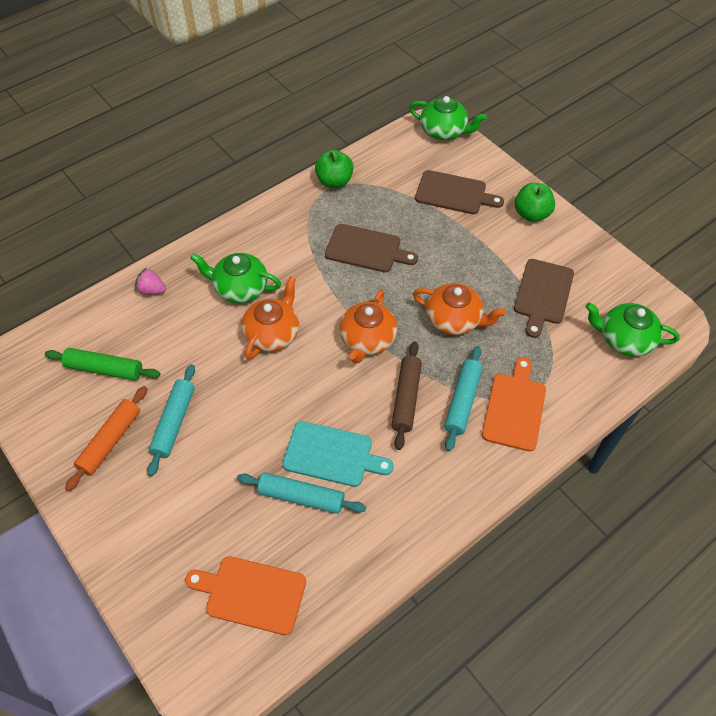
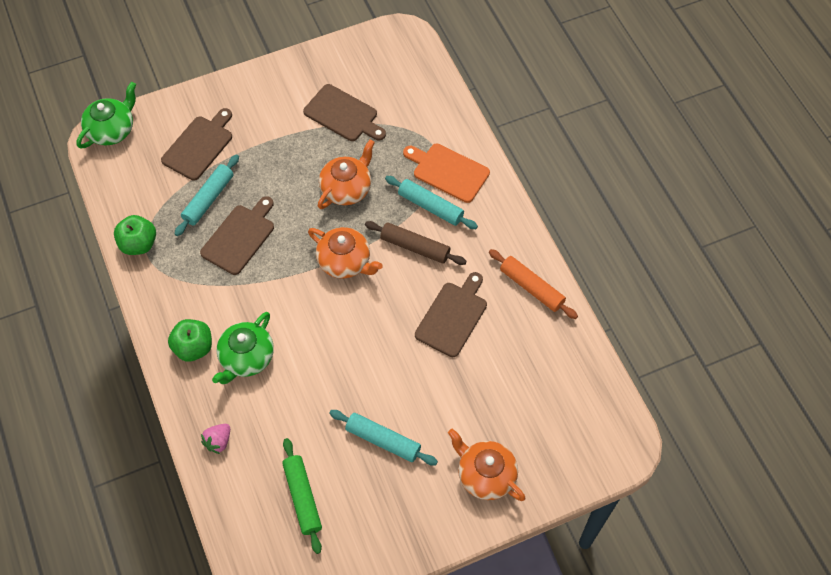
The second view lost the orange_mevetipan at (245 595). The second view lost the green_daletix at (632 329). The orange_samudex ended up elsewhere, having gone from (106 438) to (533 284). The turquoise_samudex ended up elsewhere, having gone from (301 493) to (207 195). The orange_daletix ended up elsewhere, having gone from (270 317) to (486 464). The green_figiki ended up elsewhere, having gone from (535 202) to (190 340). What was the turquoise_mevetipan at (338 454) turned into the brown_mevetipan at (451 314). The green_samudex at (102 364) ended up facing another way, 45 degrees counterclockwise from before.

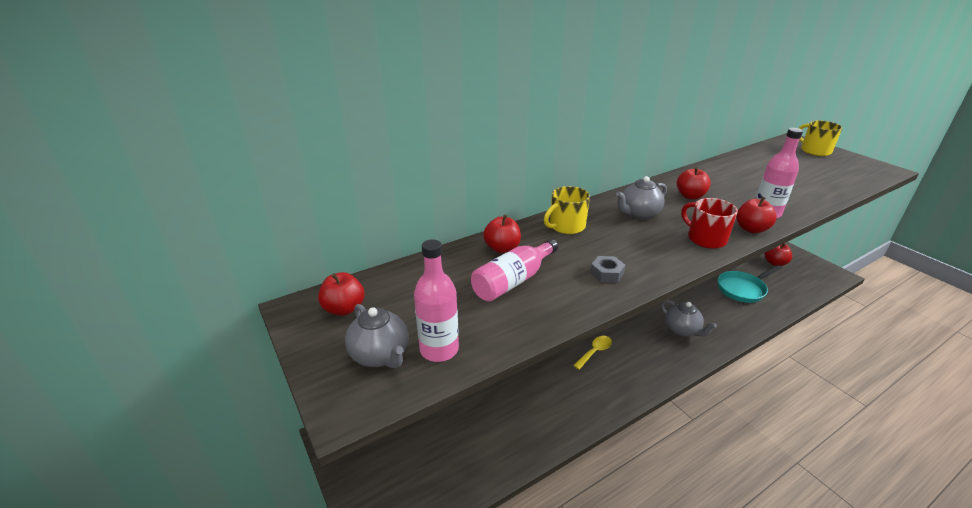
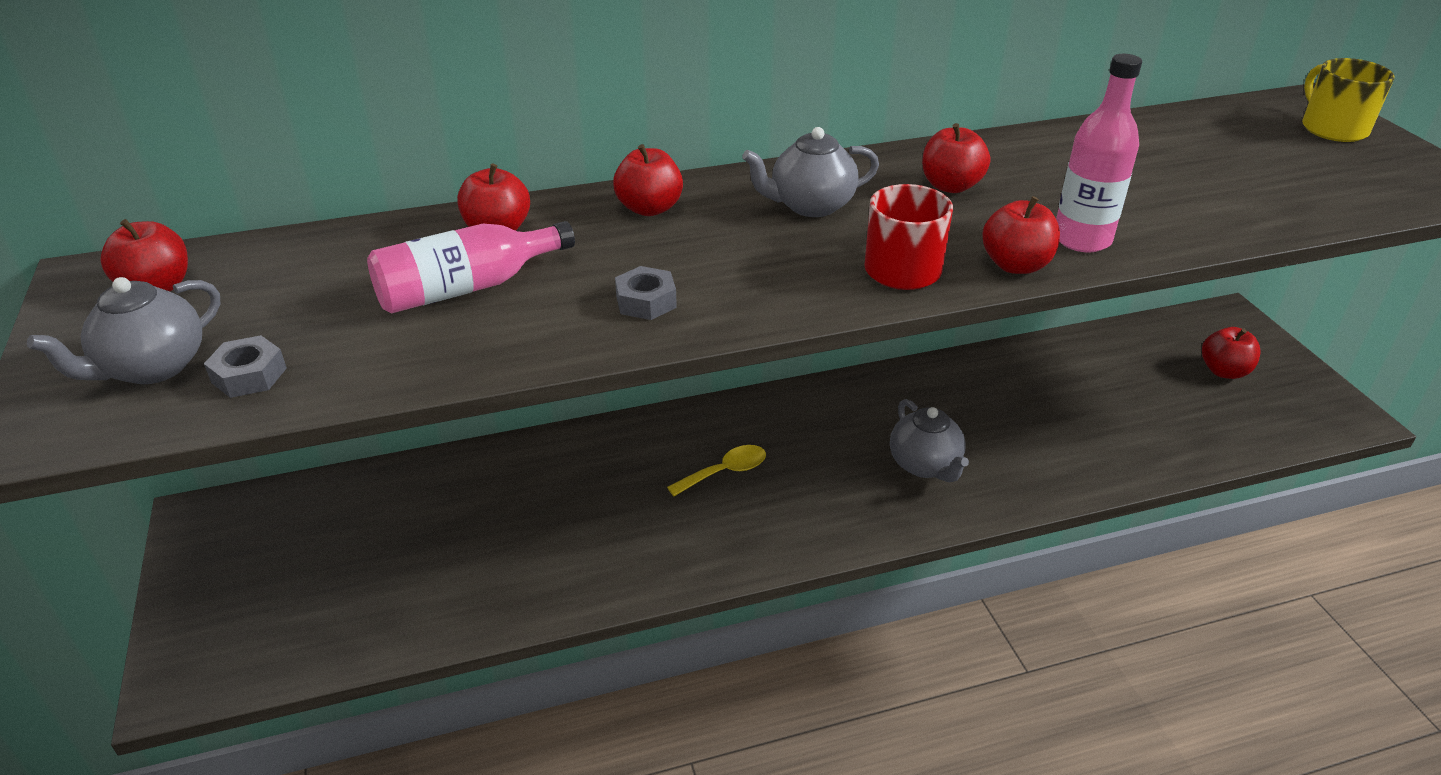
The second view lost the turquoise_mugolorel at (750 284). Where the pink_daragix stood at (436 300), the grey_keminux came to stand at (245 366). Where the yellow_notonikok stood at (567 210), the red_figiki came to stand at (648 180). The grey_daletix at (377 336) ended up facing another way, 60 degrees clockwise from before.

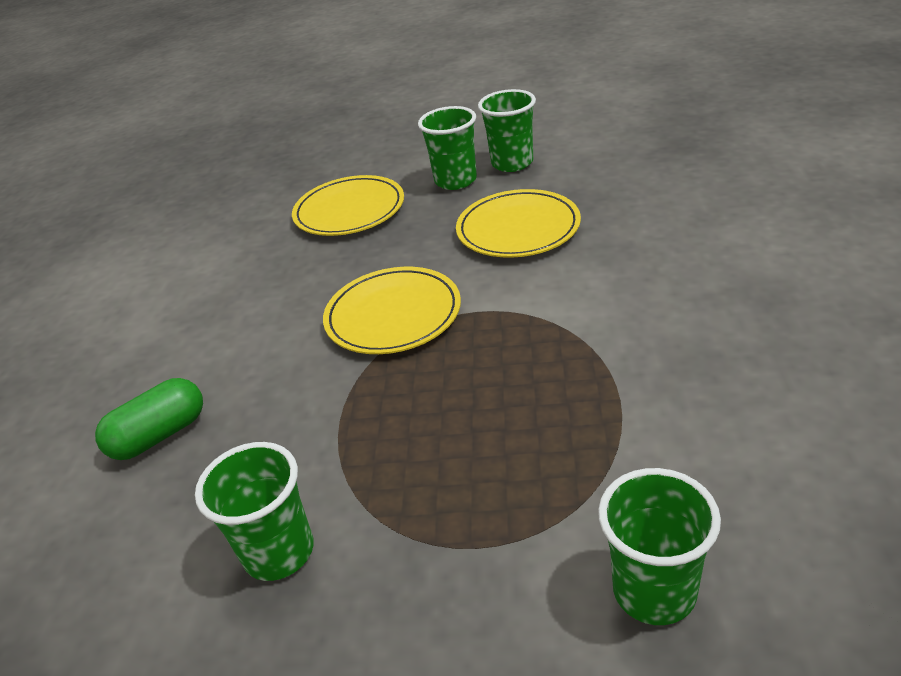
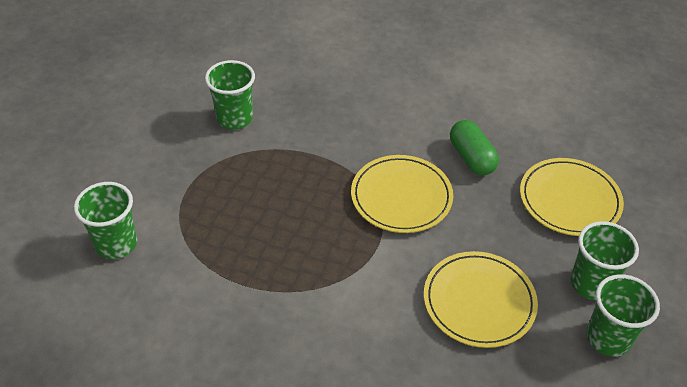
The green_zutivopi ended up elsewhere, having gone from (149 419) to (474 147).

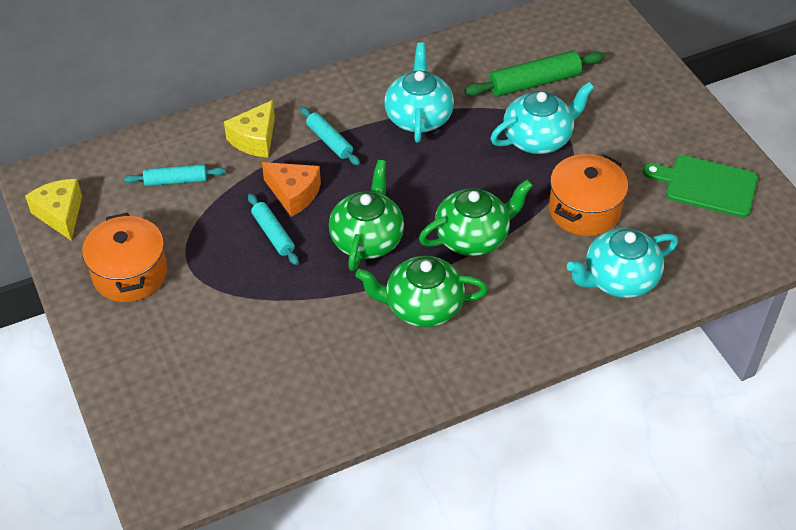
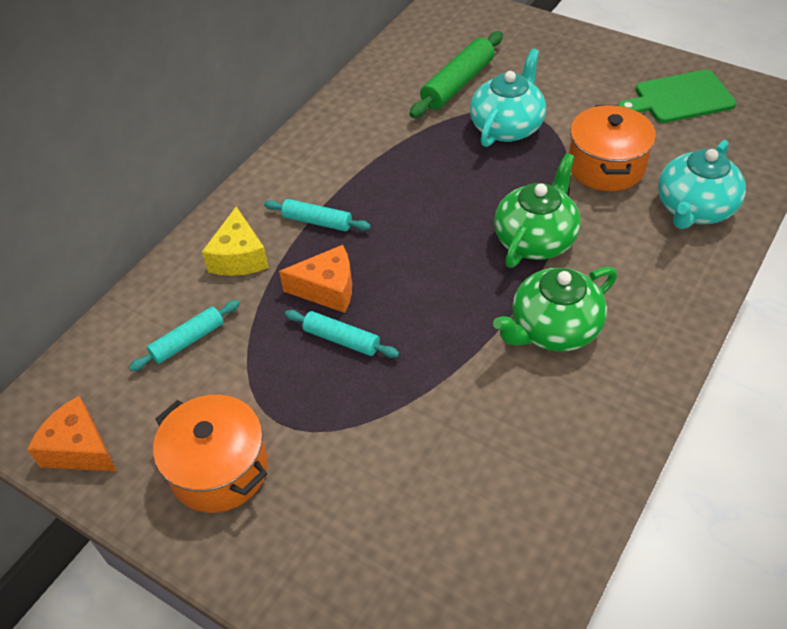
The second view lost the green_daletix at (366 215). The second view lost the turquoise_daletix at (419 92). What was the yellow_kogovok at (53 210) turned into the orange_kogovok at (72 433).

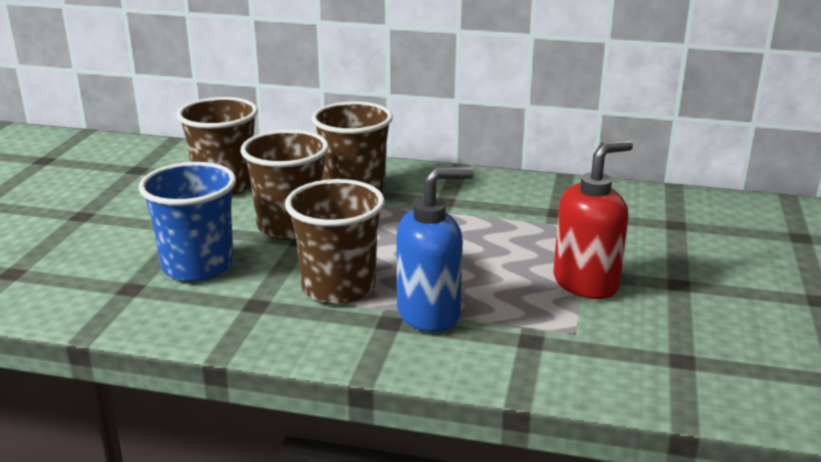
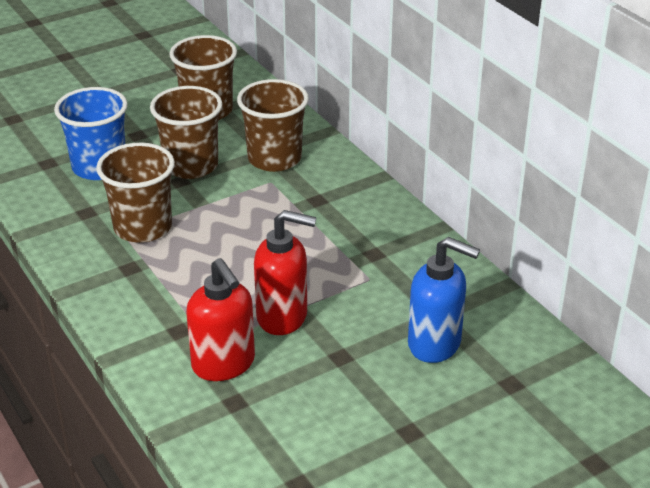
The second view gained the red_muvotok at (220 319). The blue_muvotok ended up elsewhere, having gone from (435 249) to (444 300).

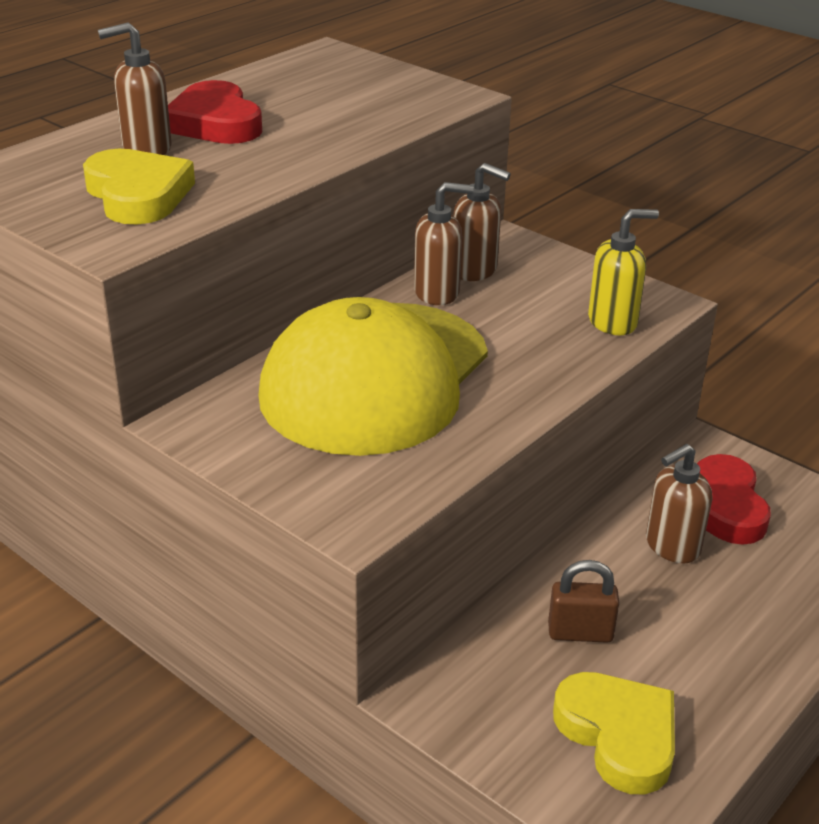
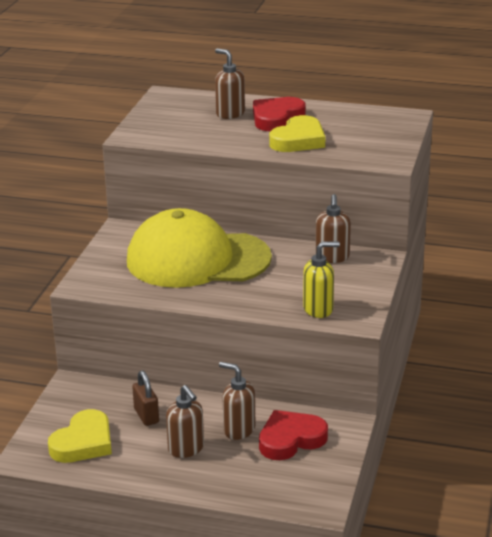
The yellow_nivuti ended up elsewhere, having gone from (139 187) to (297 133). The brown_muvotok ended up elsewhere, having gone from (444 243) to (185 421). The yellow_muvotok at (623 272) ended up facing another way, 60 degrees counterclockwise from before.

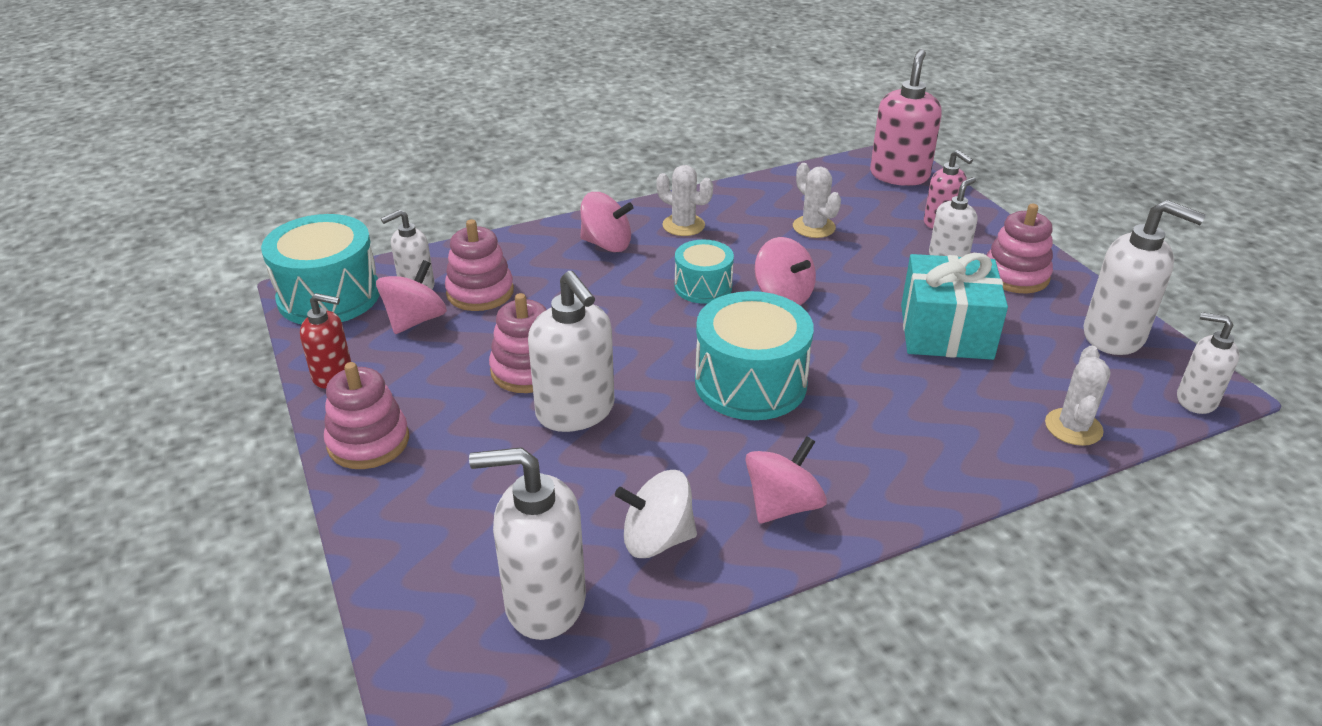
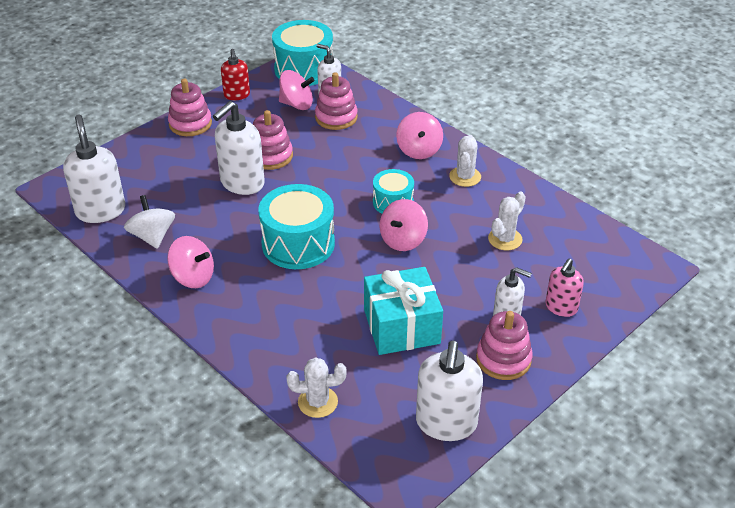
The second view lost the pink_muvotok at (906 117). The second view lost the white_muvotok at (1208 363).

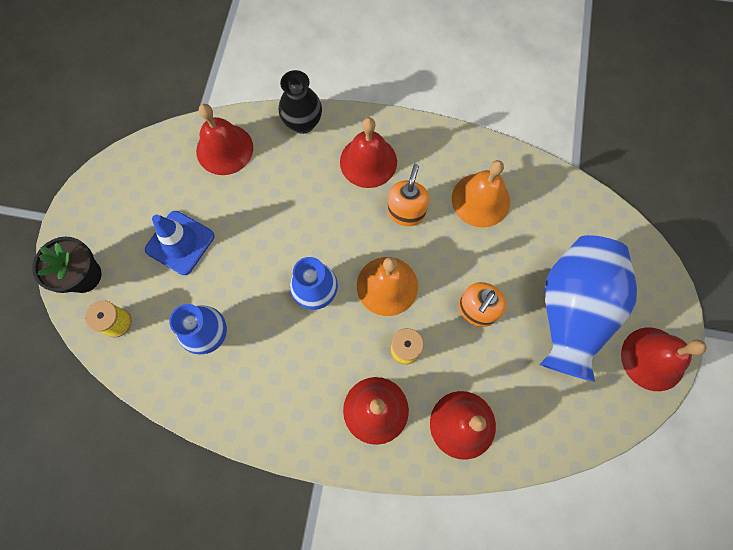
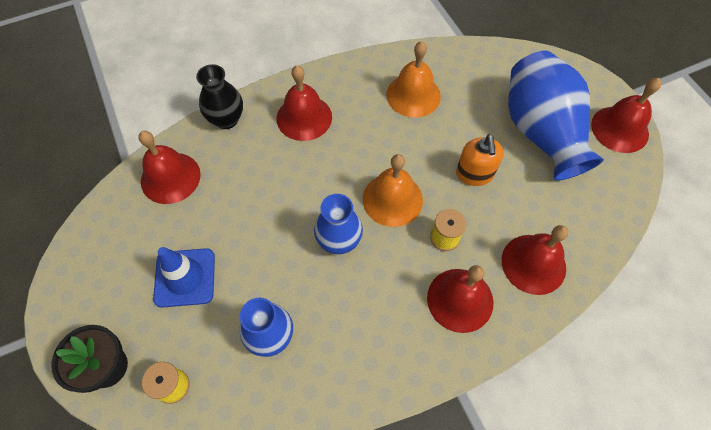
The second view lost the orange_muvotok at (408 195).

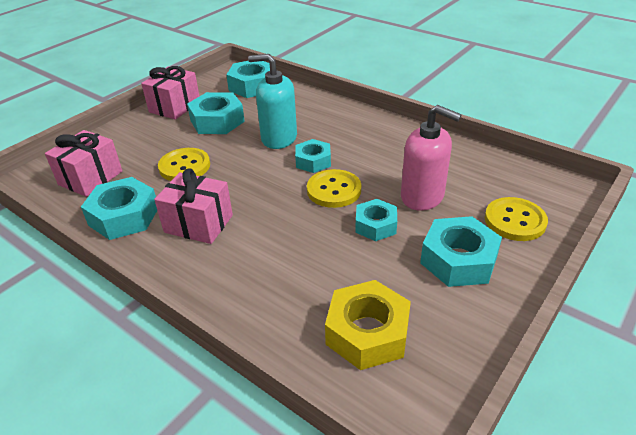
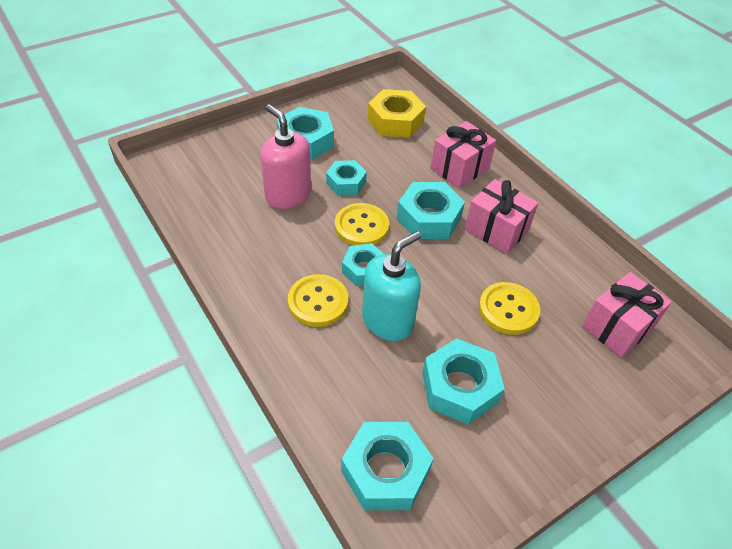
The turquoise_keminux ended up elsewhere, having gone from (119 208) to (431 210). The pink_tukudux ended up elsewhere, having gone from (170 93) to (463 154). The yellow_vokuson ended up elsewhere, having gone from (516 219) to (318 300). The turquoise_muvotok at (272 101) ended up facing another way, 75 degrees counterclockwise from before.

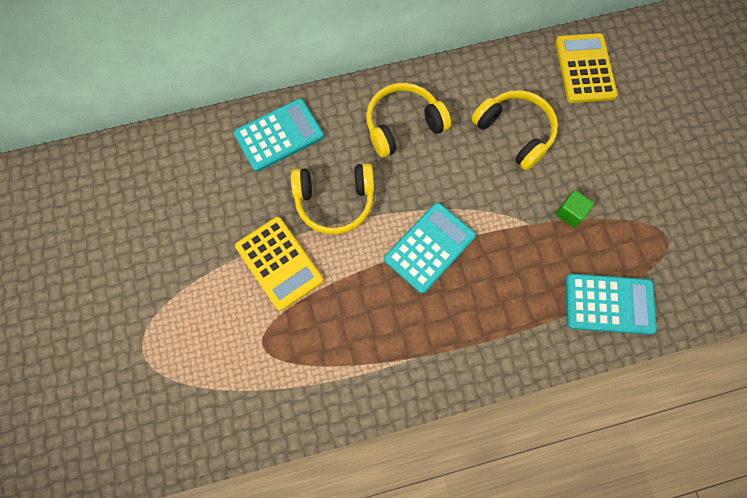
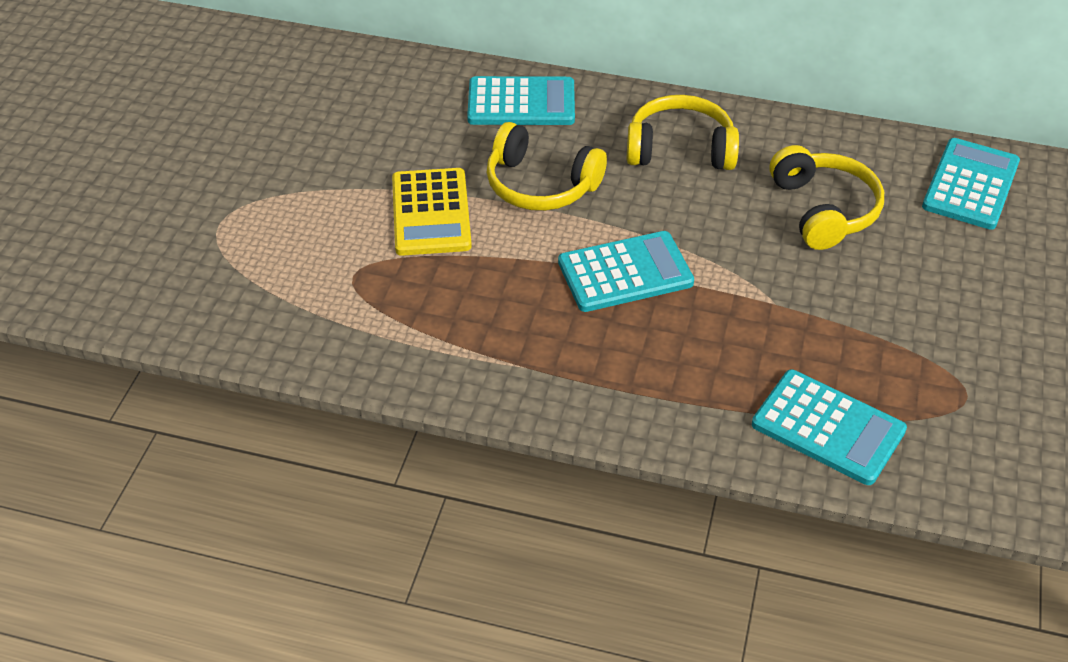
The second view lost the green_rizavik at (575 208). What was the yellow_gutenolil at (586 68) turned into the turquoise_gutenolil at (971 184).

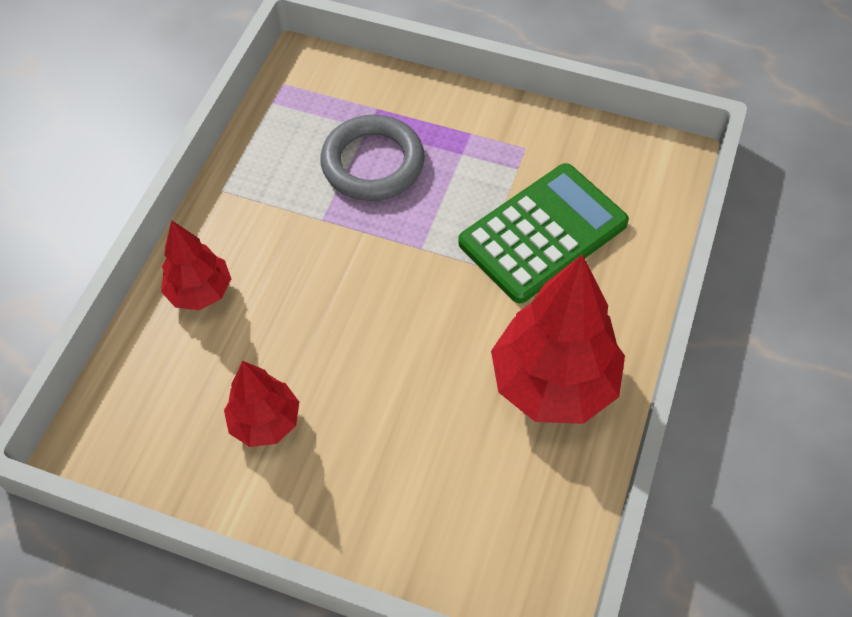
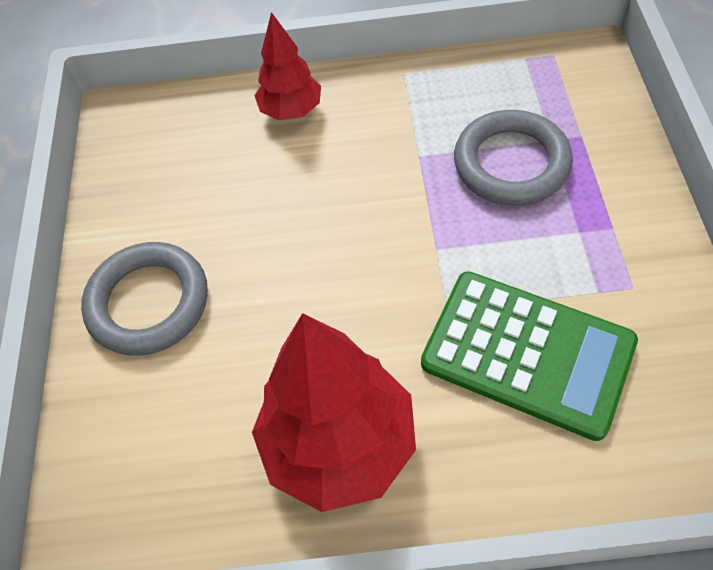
The second view lost the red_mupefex at (261 404). The second view gained the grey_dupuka at (144 299).

